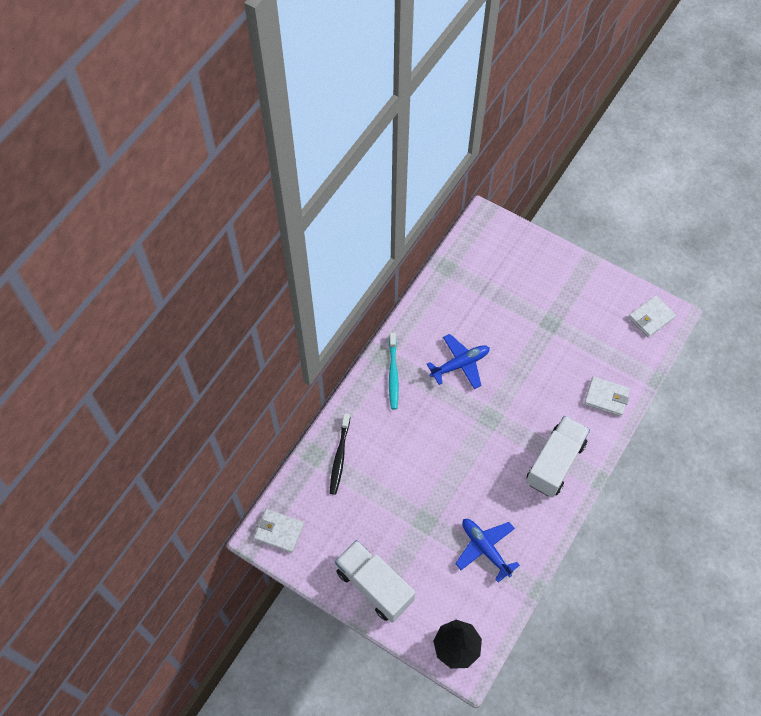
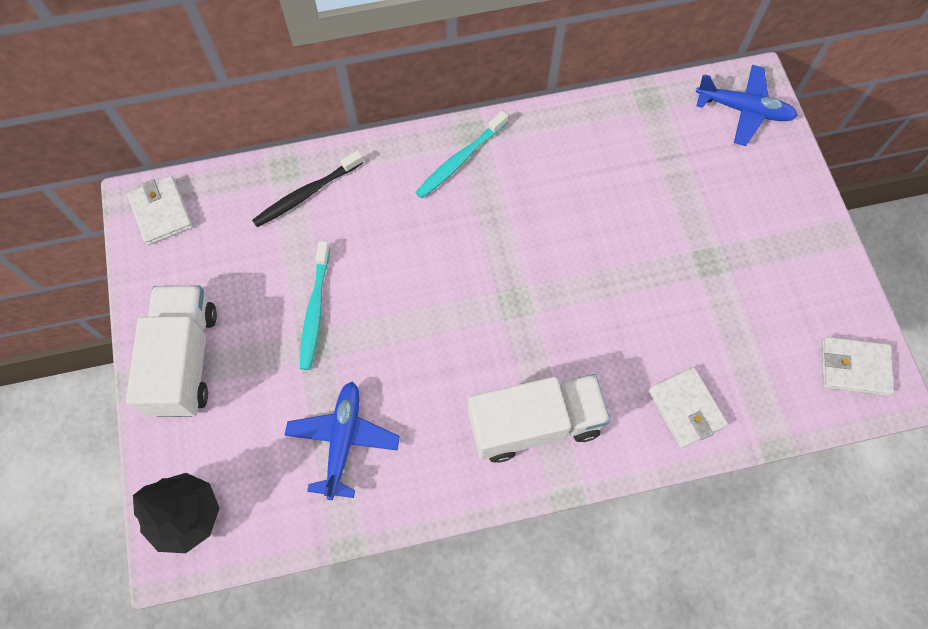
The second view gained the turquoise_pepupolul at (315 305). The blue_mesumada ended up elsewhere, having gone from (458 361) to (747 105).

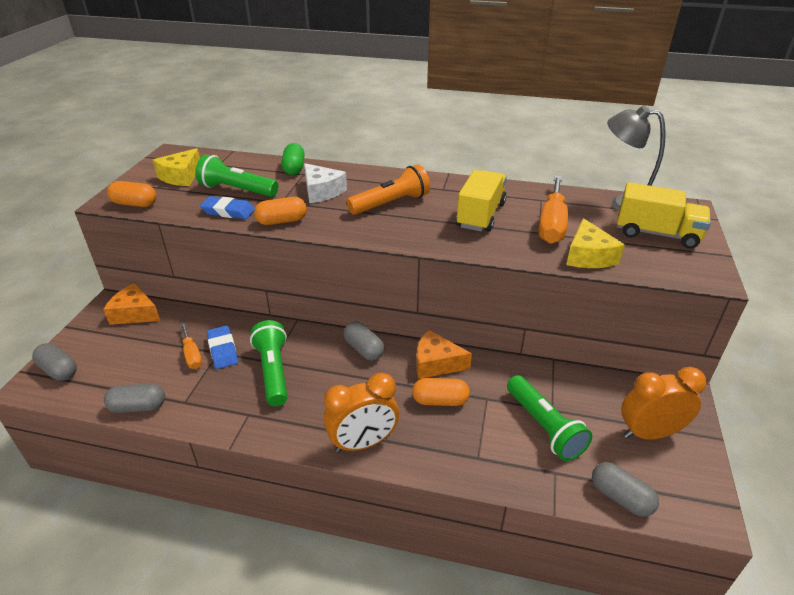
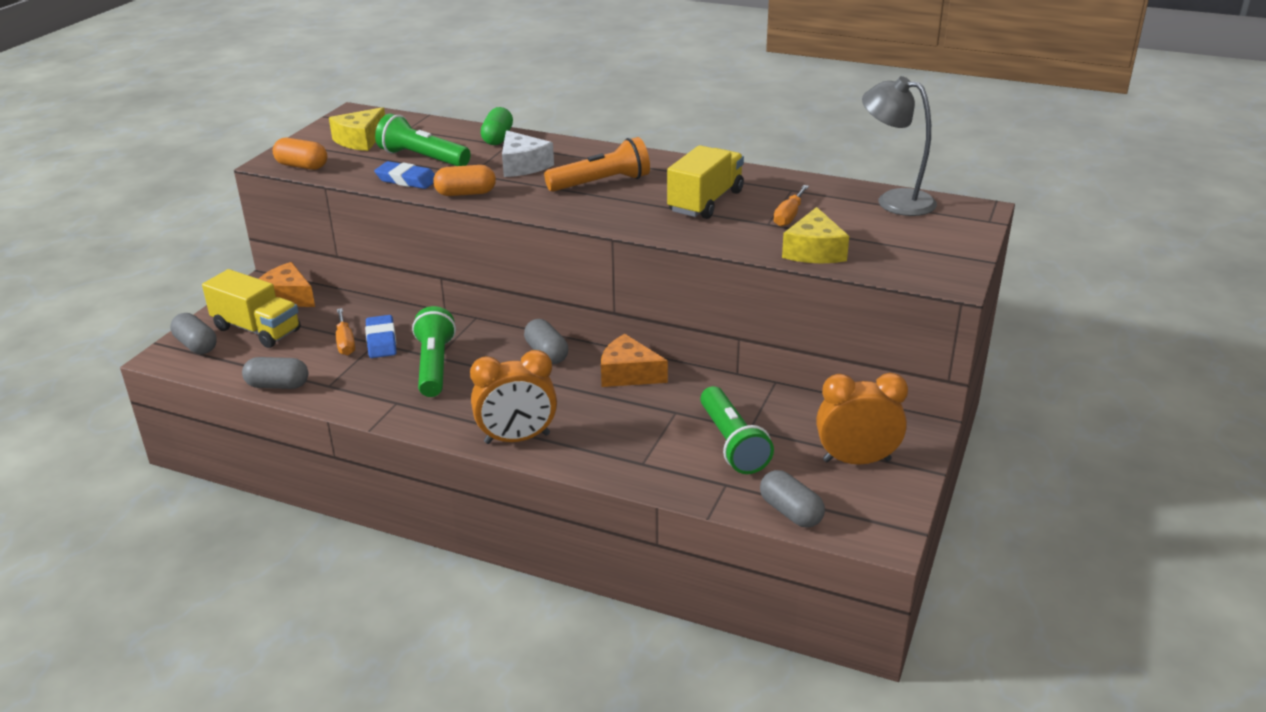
The second view lost the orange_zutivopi at (441 392). The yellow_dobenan ended up elsewhere, having gone from (664 215) to (251 308). The size of the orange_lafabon at (553 210) changed by a factor of 0.56.

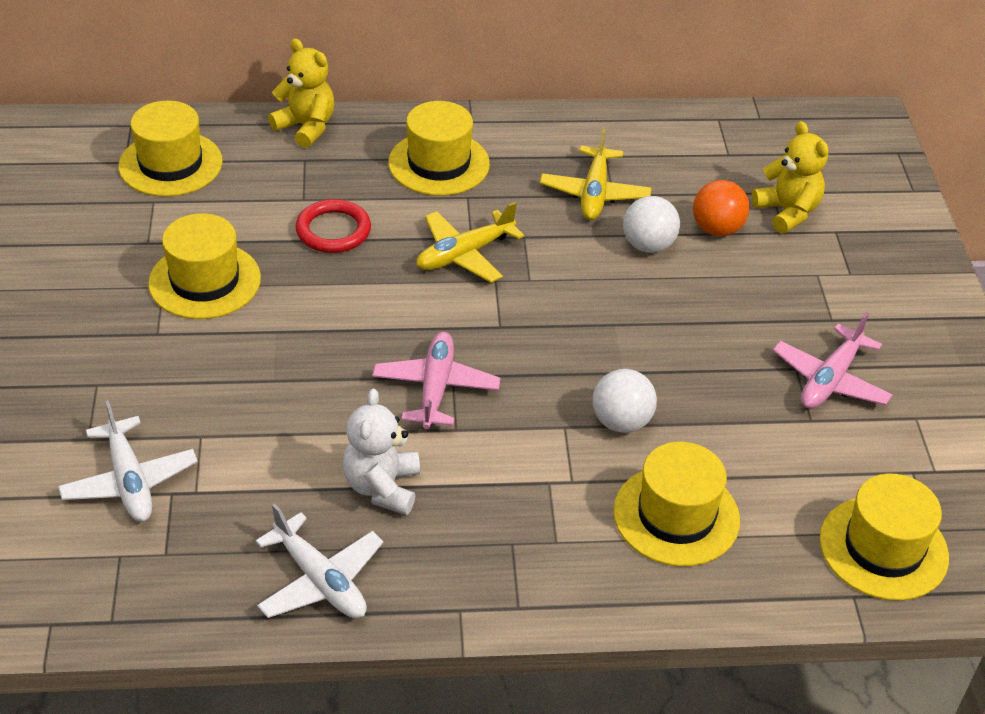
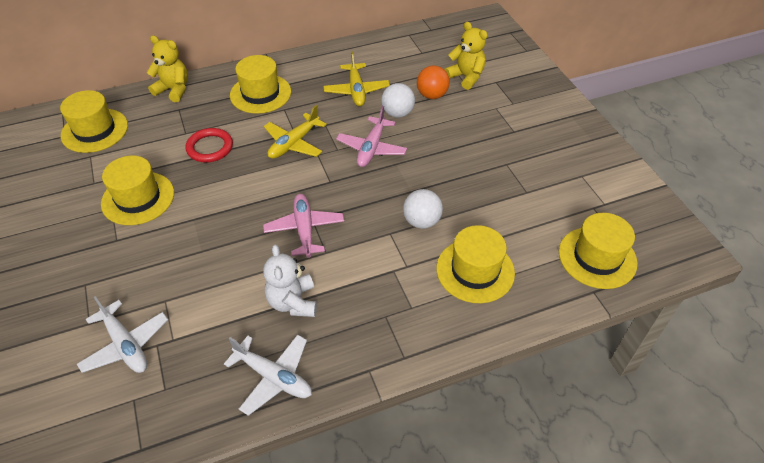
The pink_mesumada ended up elsewhere, having gone from (833 360) to (371 136).

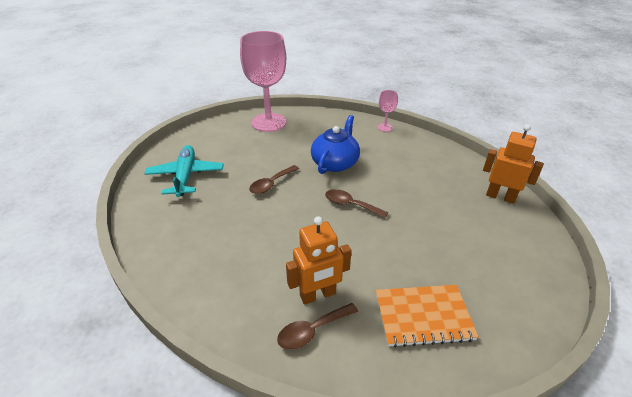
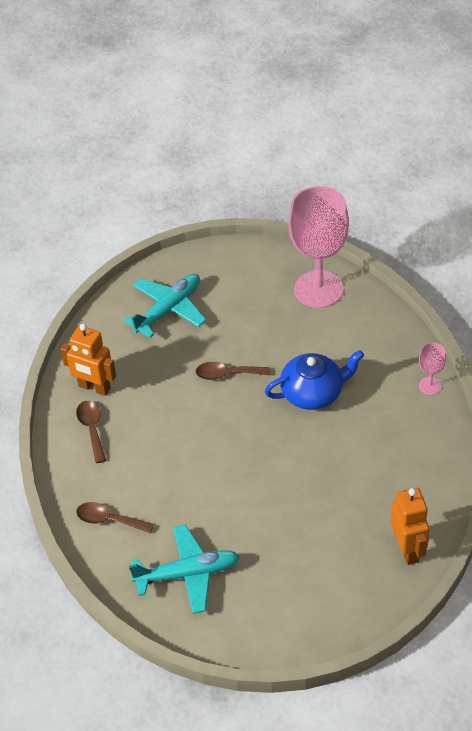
The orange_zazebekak ended up elsewhere, having gone from (318 260) to (88 360). The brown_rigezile ended up elsewhere, having gone from (356 203) to (91 432). Where the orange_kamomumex stood at (427 316), the turquoise_mesumada came to stand at (184 569).

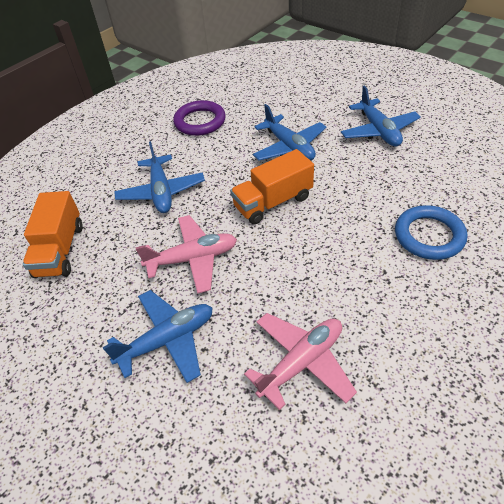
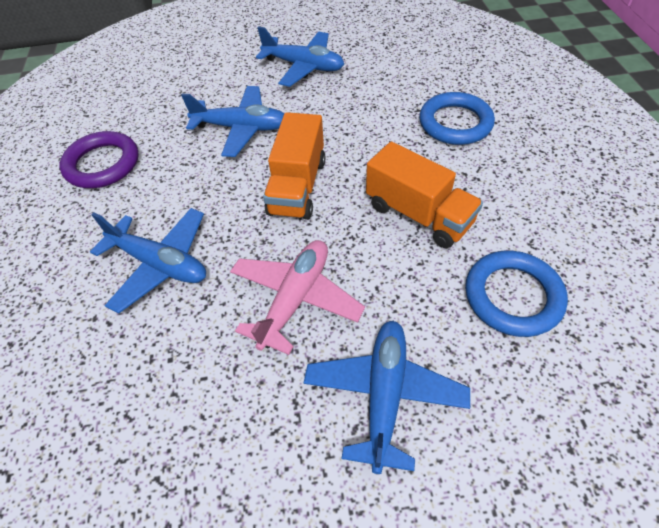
The orange_dobenan ended up elsewhere, having gone from (53 234) to (424 195). Where the pink_mesumada stood at (300 361), the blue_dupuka came to stand at (516 294).

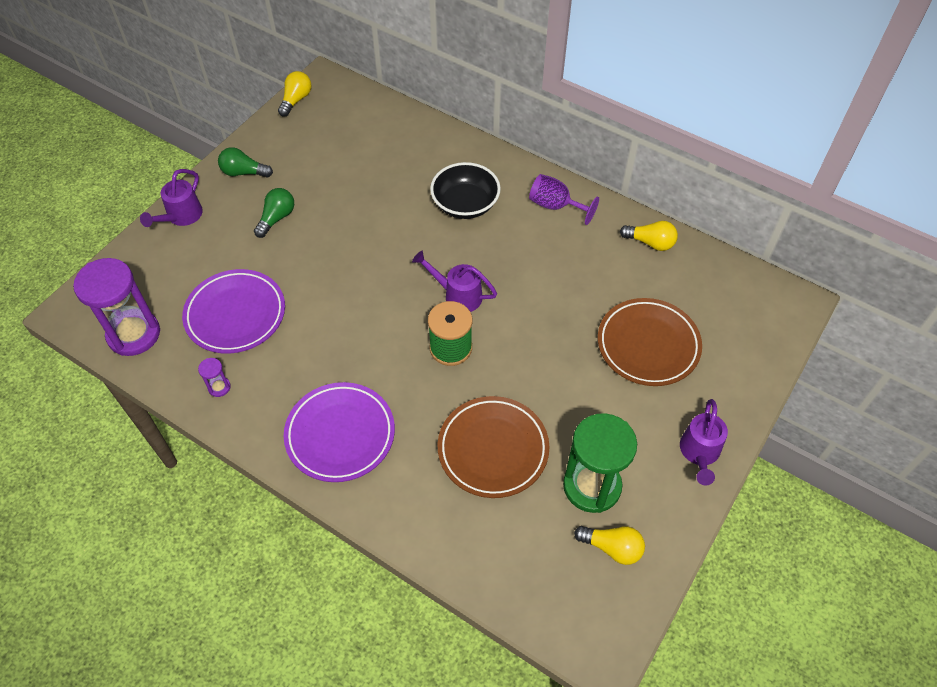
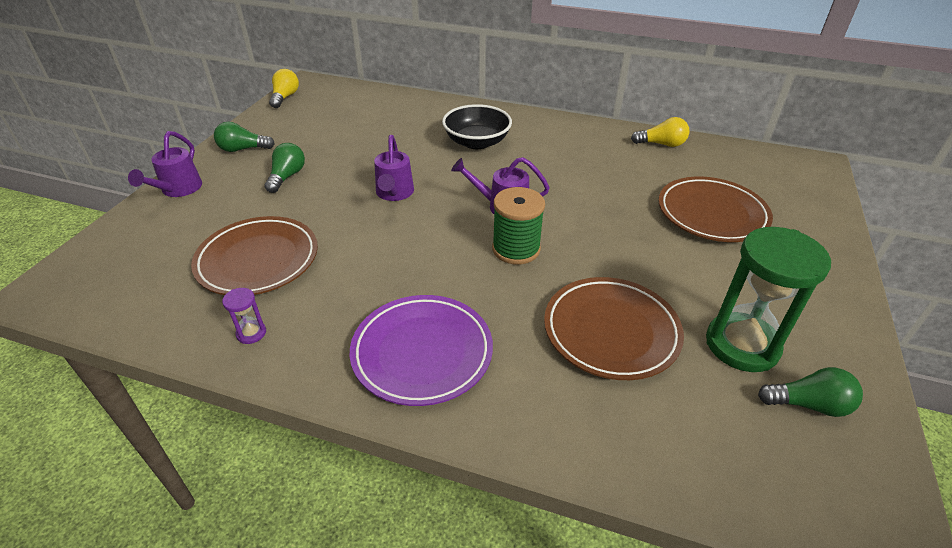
The second view lost the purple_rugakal at (116 307). The second view lost the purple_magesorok at (564 199). The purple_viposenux ended up elsewhere, having gone from (704 442) to (394 168). What was the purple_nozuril at (233 311) turned into the brown_nozuril at (254 255). What was the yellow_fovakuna at (609 545) turned into the green_fovakuna at (810 392).

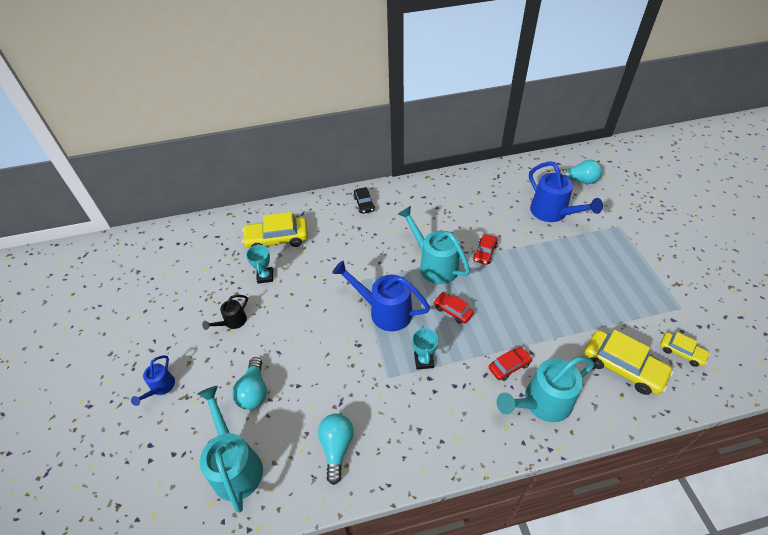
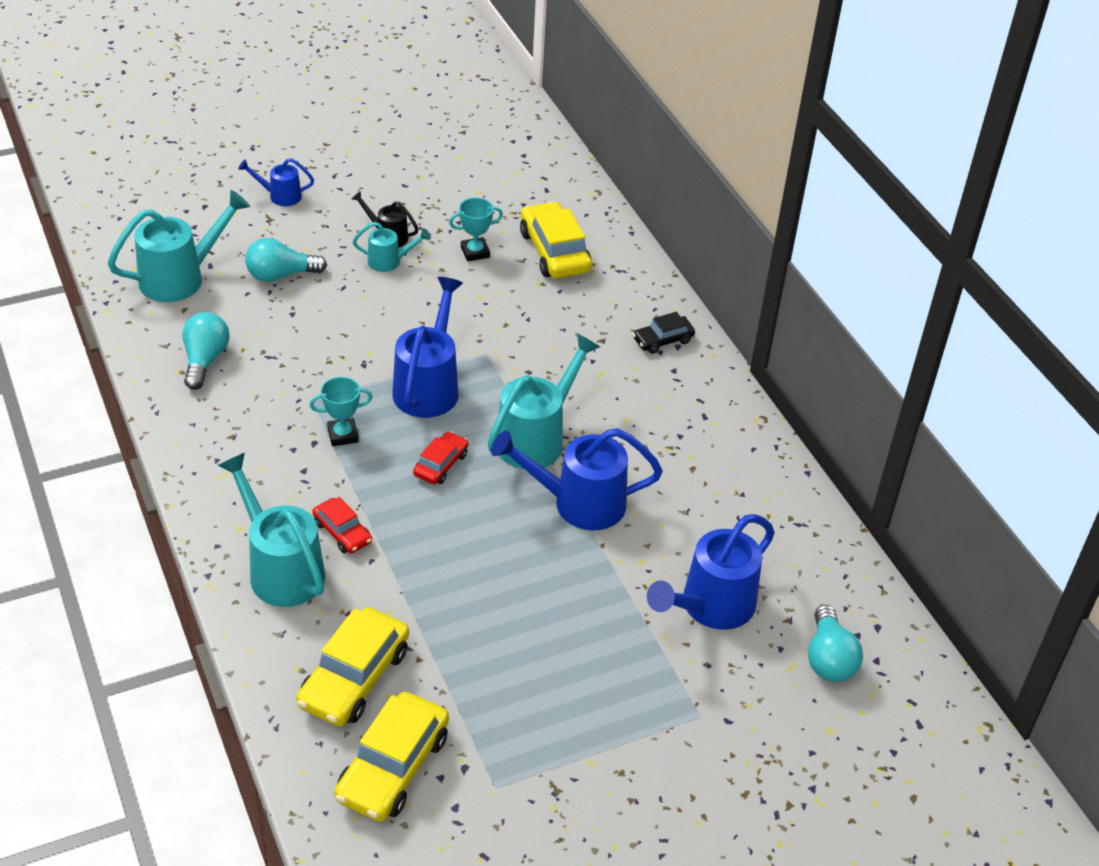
The second view gained the turquoise_viposenux at (391 247). Where the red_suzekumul stood at (485 249), the blue_viposenux came to stand at (577 479). The turquoise_fovakuna at (335 449) ended up facing another way, 75 degrees counterclockwise from before. The size of the yellow_suzekumul at (685 349) changed by a factor of 1.80.

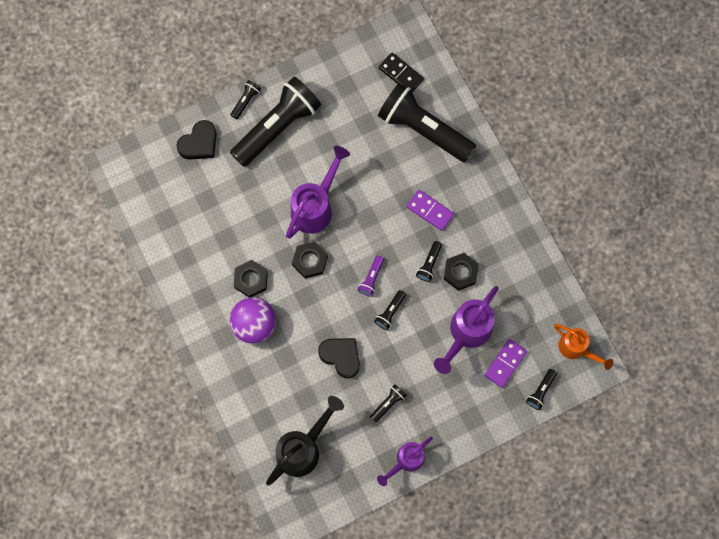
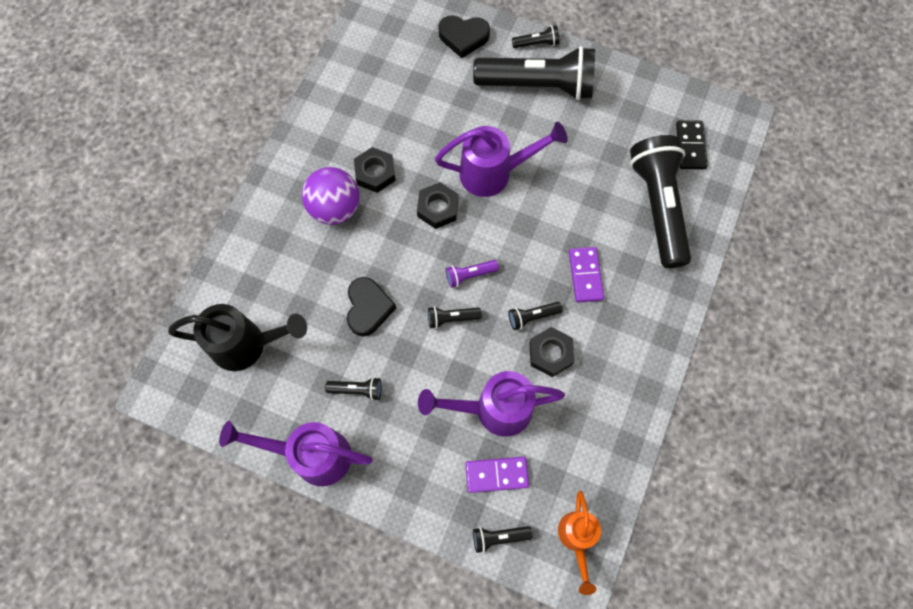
The size of the purple_viposenux at (405 461) changed by a factor of 1.54.

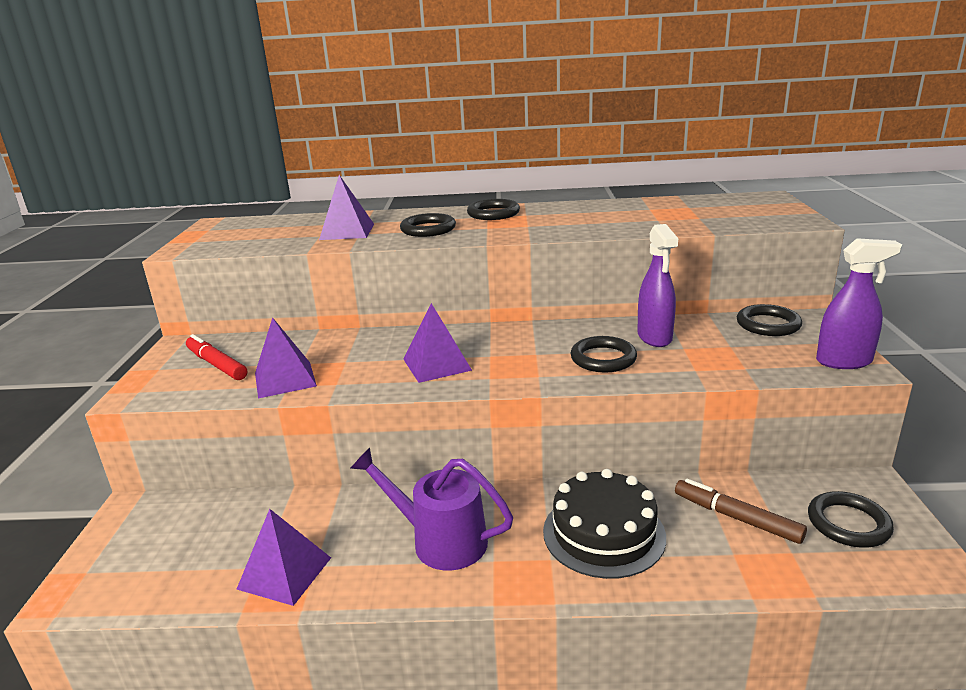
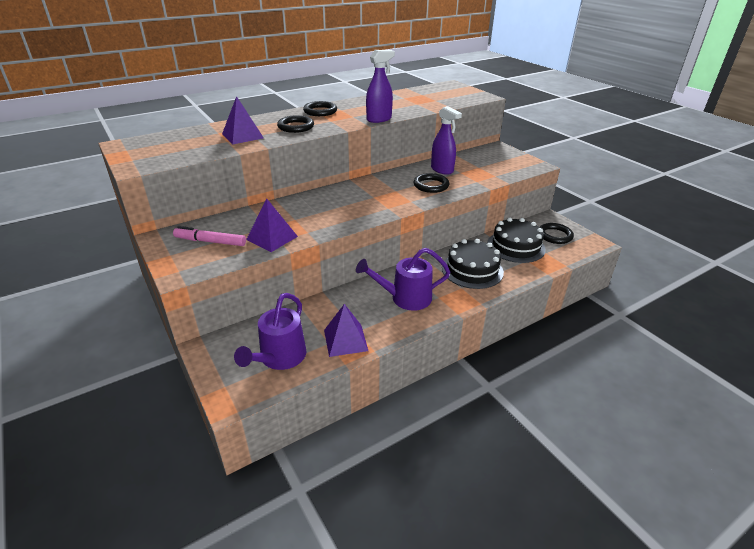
The second view lost the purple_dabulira at (437 343). The second view lost the black_dupuka at (769 320). The second view gained the purple_viposenux at (270 331). The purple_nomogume ended up elsewhere, having gone from (859 303) to (380 86). Where the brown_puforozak stood at (741 511), the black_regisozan came to stand at (516 240). What was the red_puforozak at (216 357) turned into the pink_puforozak at (209 236).

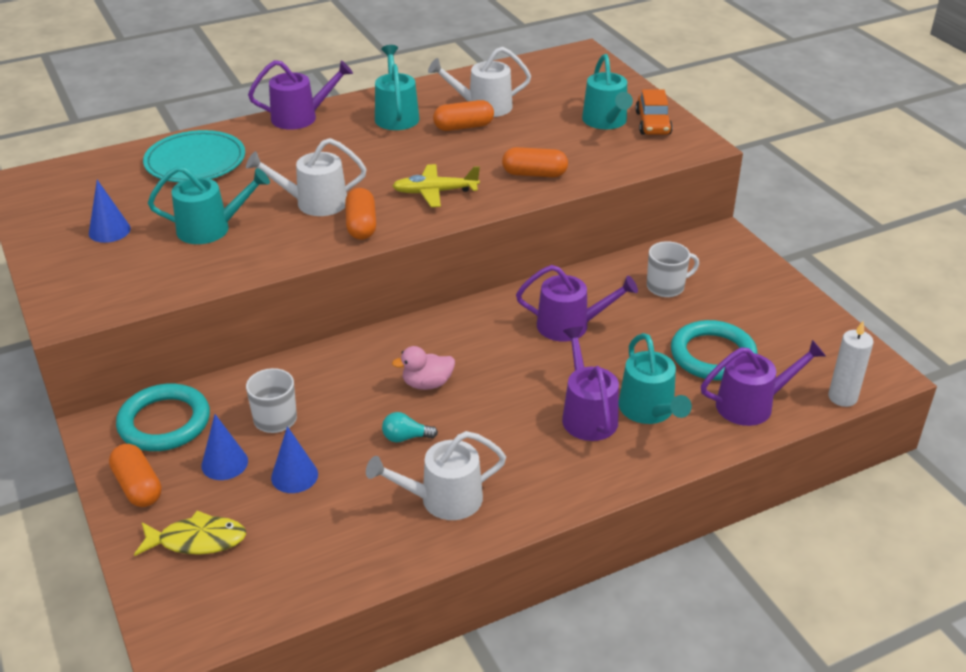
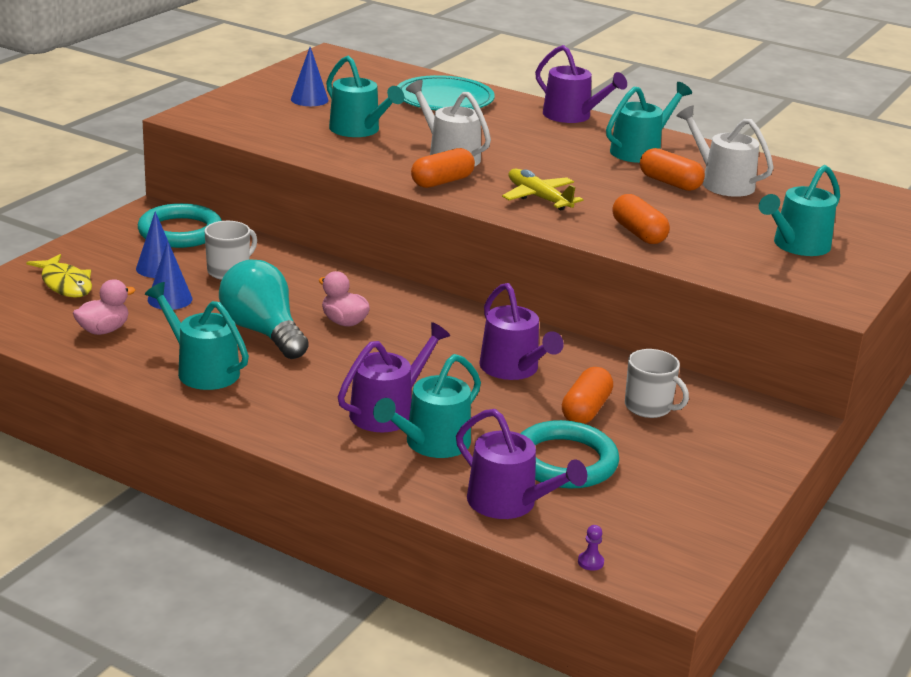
The second view lost the orange_suzekumul at (654 112). The second view gained the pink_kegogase at (104 307). The orange_zutivopi ended up elsewhere, having gone from (135 475) to (587 395). Where the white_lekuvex stood at (851 364), the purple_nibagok came to stand at (591 548). What was the white_viposenux at (436 475) turned into the turquoise_viposenux at (197 336). The size of the turquoise_fovakuna at (410 427) changed by a factor of 2.26.

